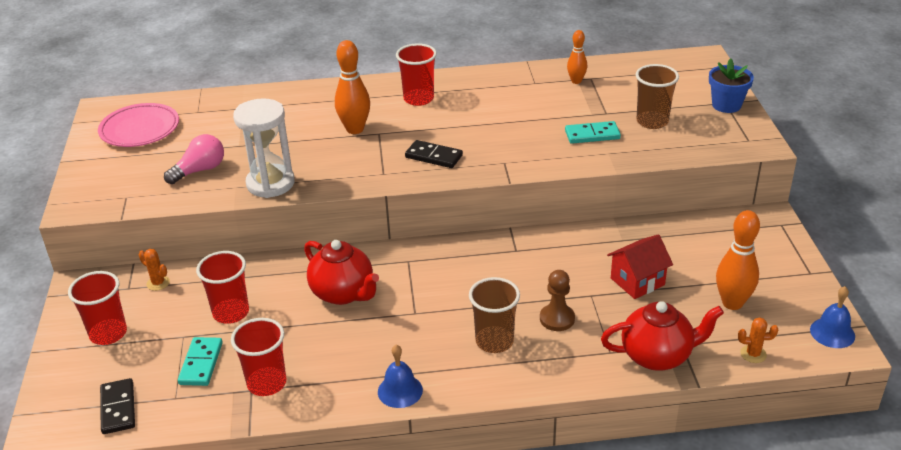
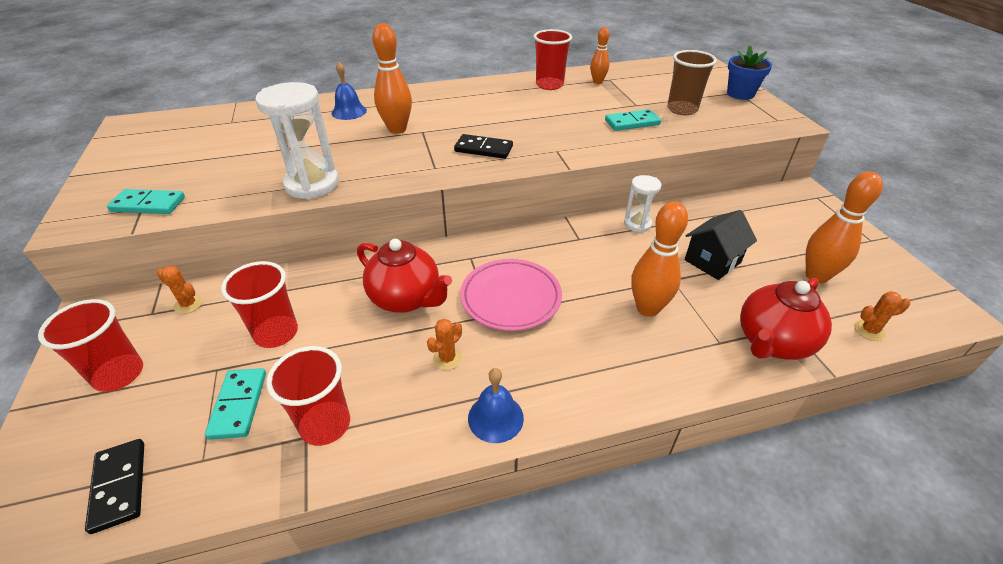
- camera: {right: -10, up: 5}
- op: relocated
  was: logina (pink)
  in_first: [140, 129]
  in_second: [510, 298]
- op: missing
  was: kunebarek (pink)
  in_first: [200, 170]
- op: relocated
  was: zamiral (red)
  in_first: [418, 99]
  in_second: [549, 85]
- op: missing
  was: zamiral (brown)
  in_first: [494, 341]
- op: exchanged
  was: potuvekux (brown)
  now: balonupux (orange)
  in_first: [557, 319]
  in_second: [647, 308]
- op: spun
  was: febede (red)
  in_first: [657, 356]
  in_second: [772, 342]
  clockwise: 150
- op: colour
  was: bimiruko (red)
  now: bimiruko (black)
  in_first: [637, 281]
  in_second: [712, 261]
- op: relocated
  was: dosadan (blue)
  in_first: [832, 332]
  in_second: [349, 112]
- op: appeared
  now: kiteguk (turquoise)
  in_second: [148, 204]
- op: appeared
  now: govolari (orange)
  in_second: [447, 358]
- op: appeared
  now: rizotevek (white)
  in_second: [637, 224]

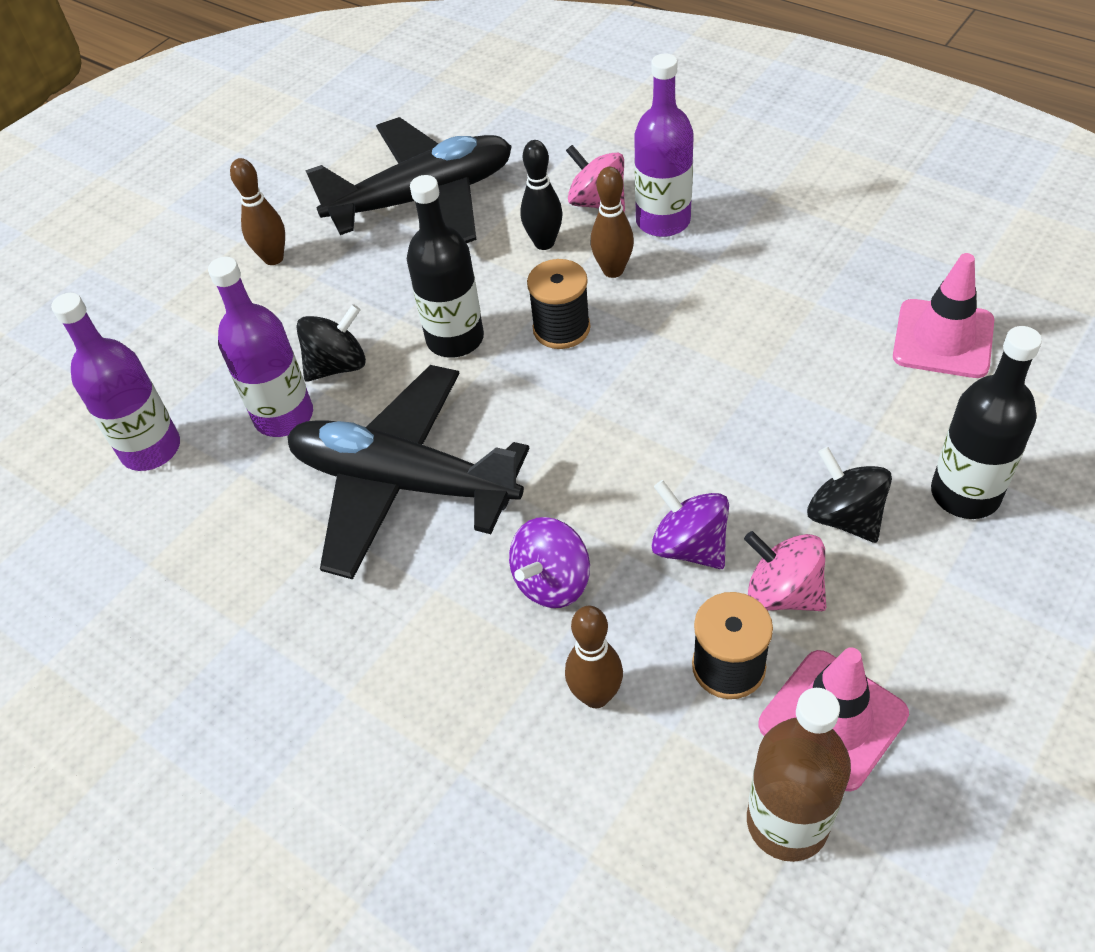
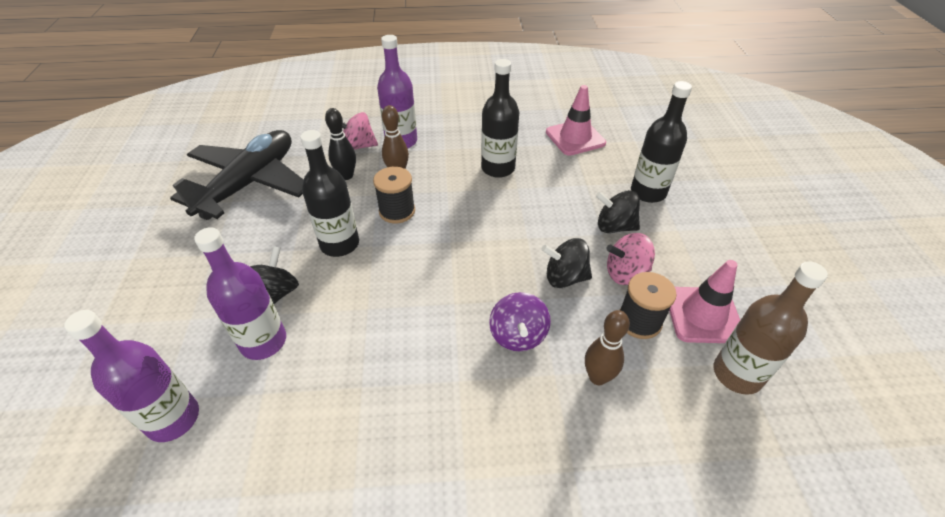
- camera: {right: -45, up: -5}
- op: missing
  was: balonupux (brown)
  in_first: [273, 258]
- op: missing
  was: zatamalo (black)
  in_first: [403, 483]
- op: colour
  was: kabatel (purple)
  now: kabatel (black)
  in_first: [690, 546]
  in_second: [565, 277]
- op: appeared
  now: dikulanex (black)
  in_second: [498, 168]

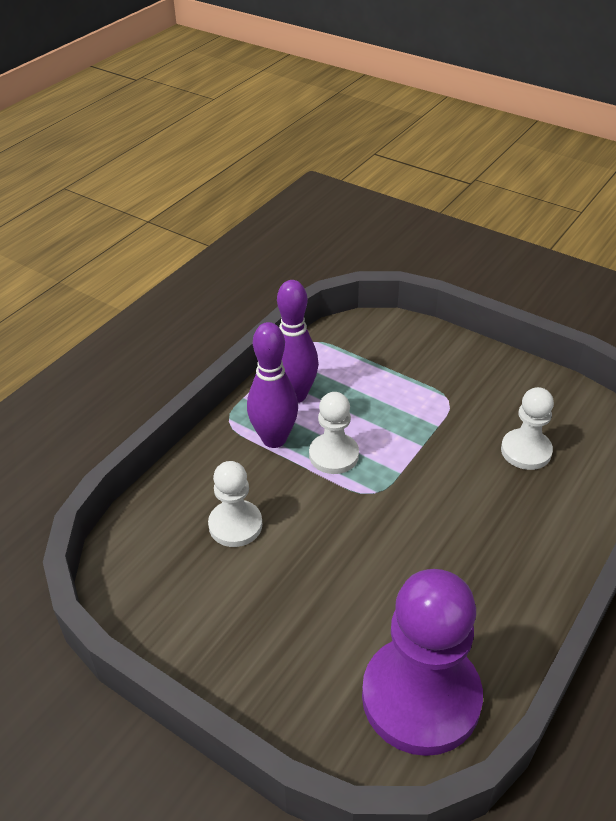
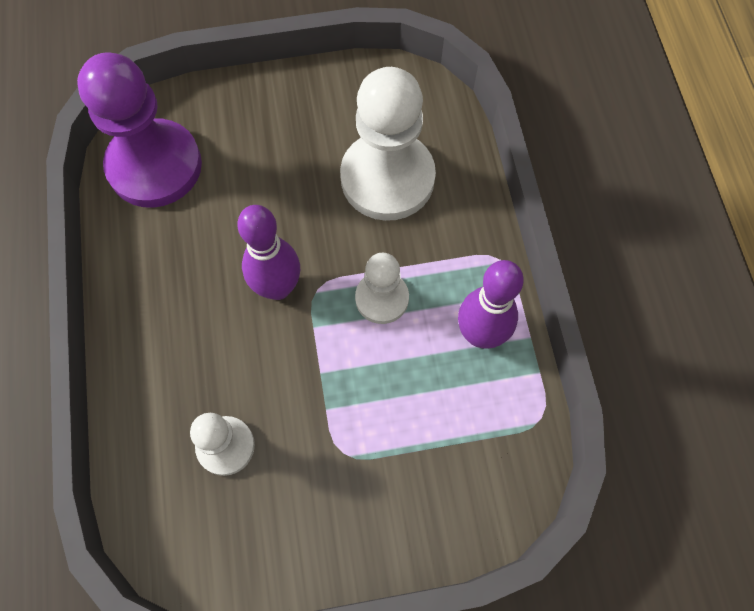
- camera: {right: 135, up: 25}
- op: size
  was: potuvekux (white)
  in_first: [235, 525]
  in_second: [387, 178]
  ratio: 1.87
- op: relocated
  was: balonupux (purple)
  in_first: [274, 439]
  in_second: [278, 287]

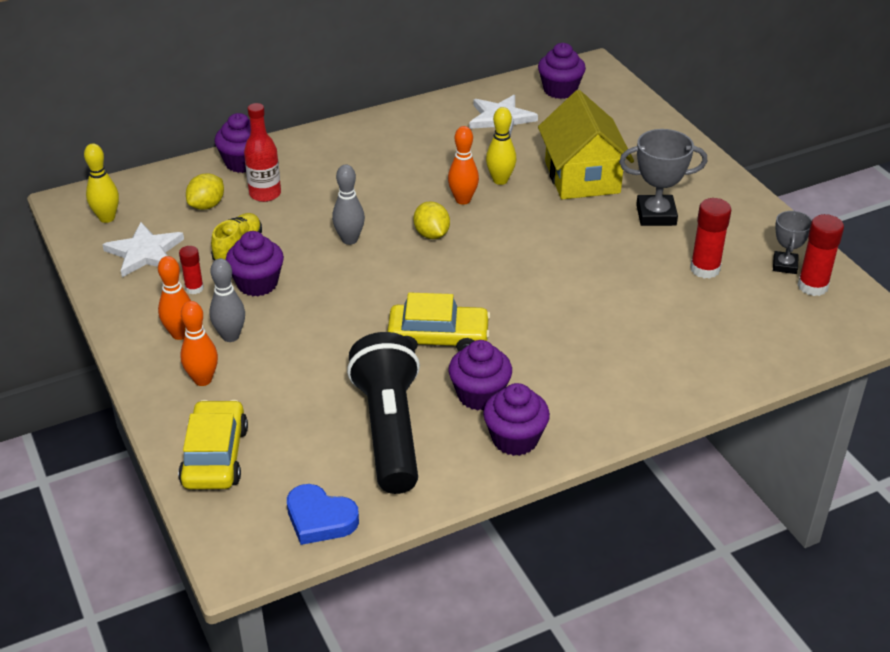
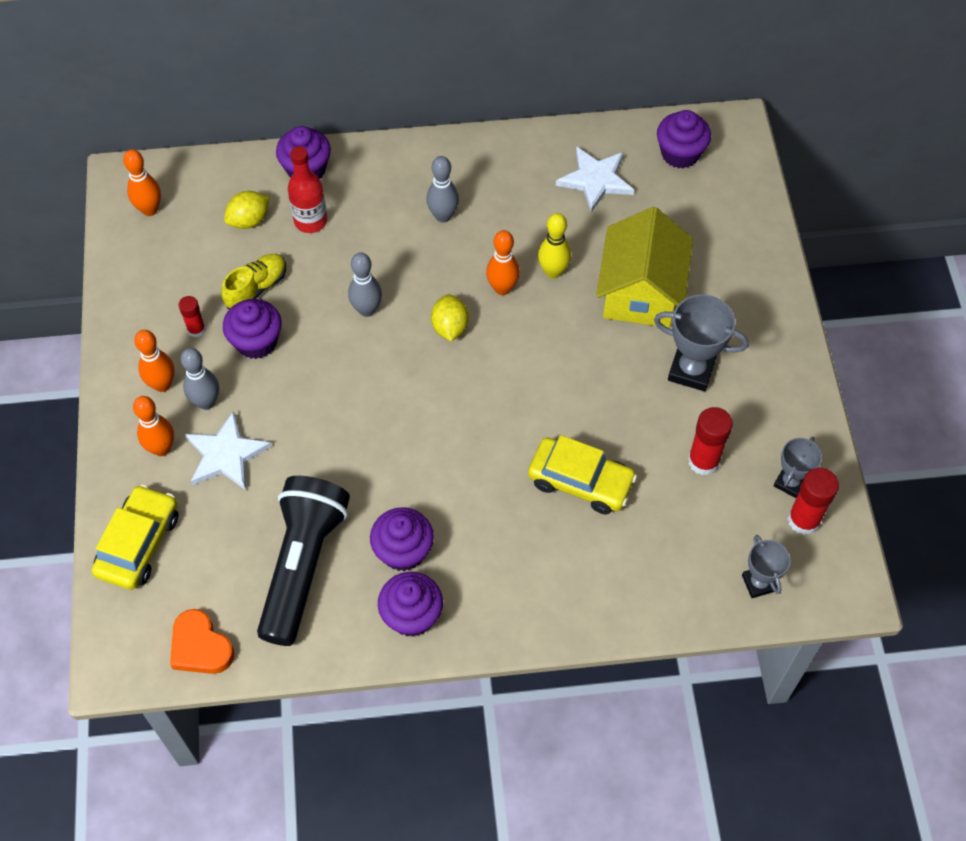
- camera: {right: 20, up: 20}
- op: colour
  was: balonupux (yellow)
  now: balonupux (orange)
  in_first: [107, 218]
  in_second: [150, 209]
- op: relocated
  was: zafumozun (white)
  in_first: [145, 252]
  in_second: [226, 454]
- op: colour
  was: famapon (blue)
  now: famapon (orange)
  in_first: [320, 519]
  in_second: [200, 647]
- op: relocated
  was: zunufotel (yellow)
  in_first: [438, 338]
  in_second: [580, 481]
- op: appeared
  now: balonupux (grey)
  in_second: [443, 216]
- op: appeared
  now: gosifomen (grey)
  in_second: [758, 583]

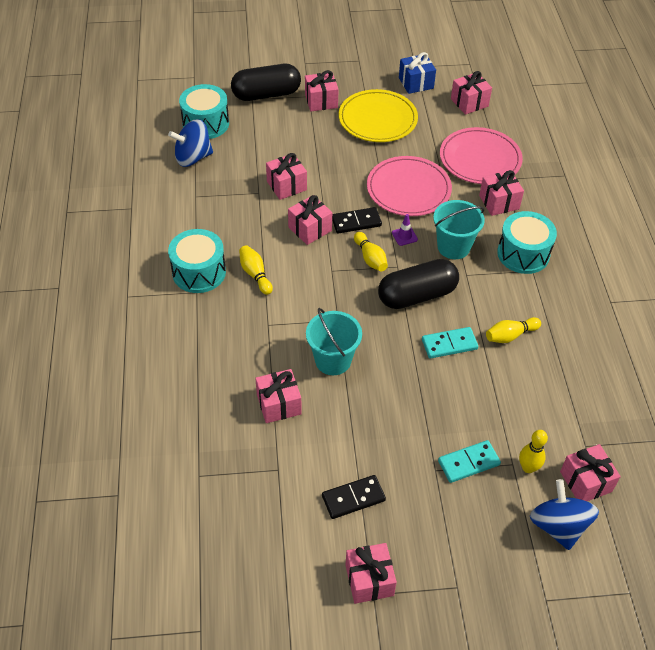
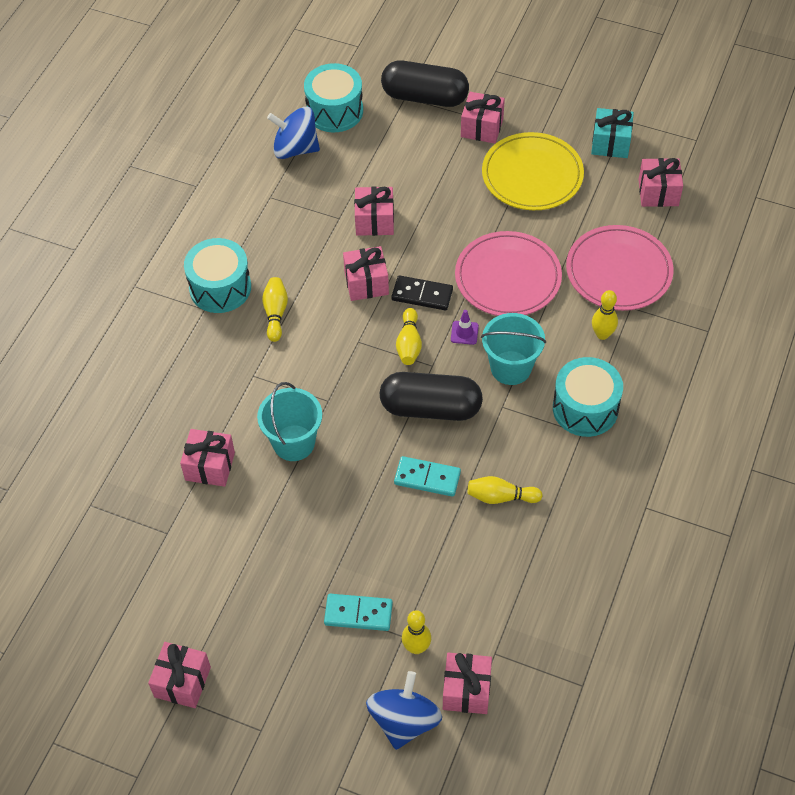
- camera: {right: 30, up: 5}
- op: missing
  was: kiteguk (black)
  in_first: [353, 498]
- op: colour
  was: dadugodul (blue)
  now: dadugodul (turquoise)
  in_first: [416, 83]
  in_second: [610, 143]
- op: exchanged
  was: dadugodul (pink)
  now: balonupux (yellow)
  in_first: [499, 202]
  in_second: [602, 334]

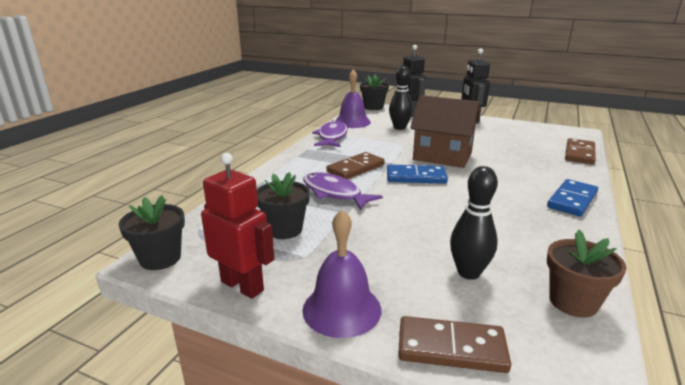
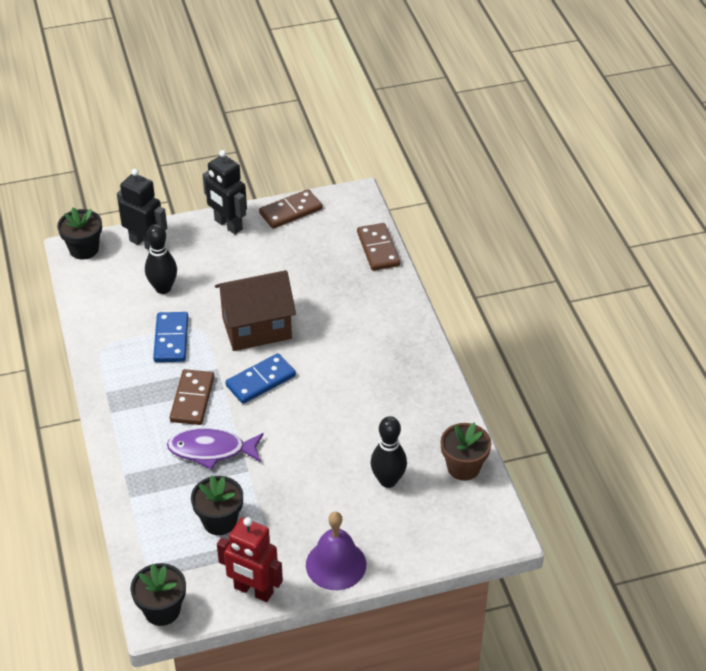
- camera: {right: -40, up: 20}
- op: spun
  was: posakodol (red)
  in_first: [242, 286]
  in_second: [253, 590]
  clockwise: -150
- op: missing
  was: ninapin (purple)
  in_first: [332, 137]
- op: missing
  was: dosadan (purple)
  in_first: [352, 122]
- op: relocated
  was: kiteguk (brown)
  in_first: [451, 348]
  in_second: [290, 211]
- op: relocated
  was: kiteguk (blue)
  in_first: [572, 200]
  in_second: [171, 339]

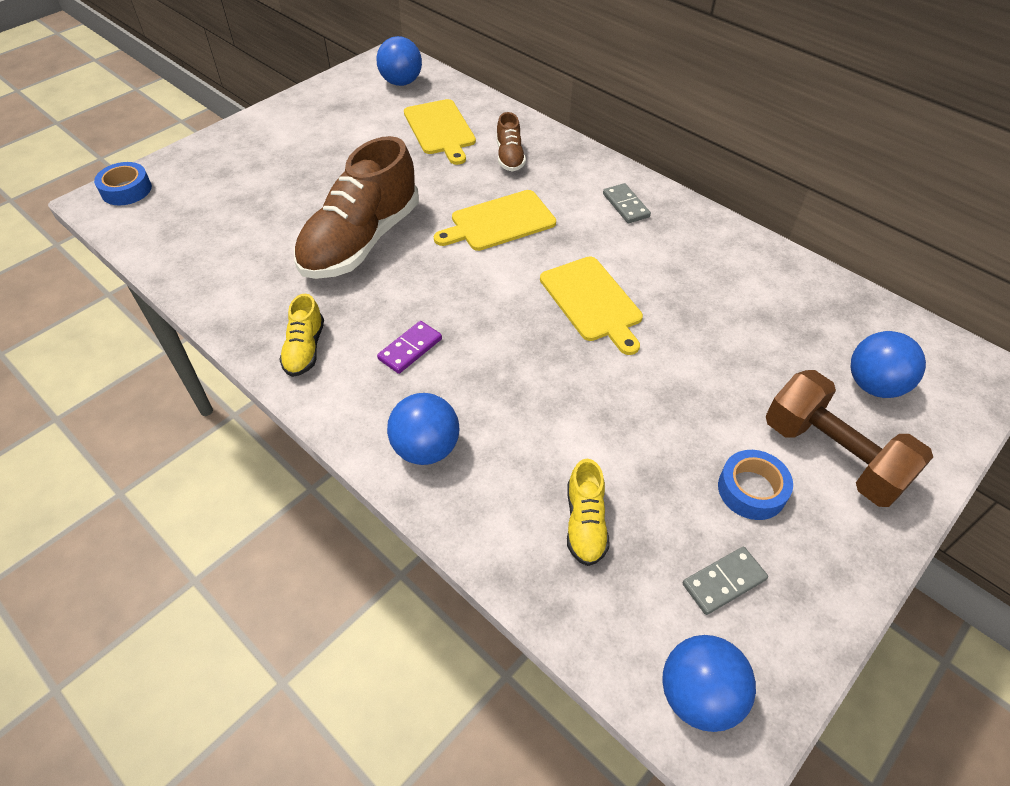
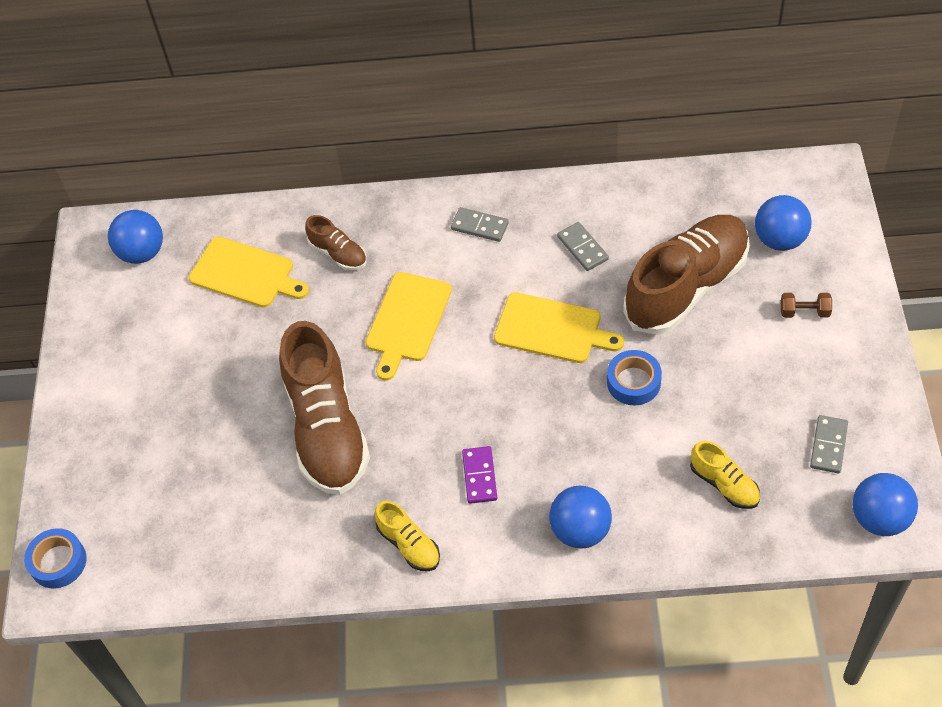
- camera: {right: -40, up: 5}
- op: relocated
  was: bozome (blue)
  in_first: [751, 490]
  in_second: [633, 382]
- op: size
  was: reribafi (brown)
  in_first: [832, 456]
  in_second: [804, 312]
  ratio: 0.43
- op: appeared
  now: kiteguk (grey)
  in_second: [582, 248]
- op: appeared
  now: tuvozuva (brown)
  in_second: [686, 287]

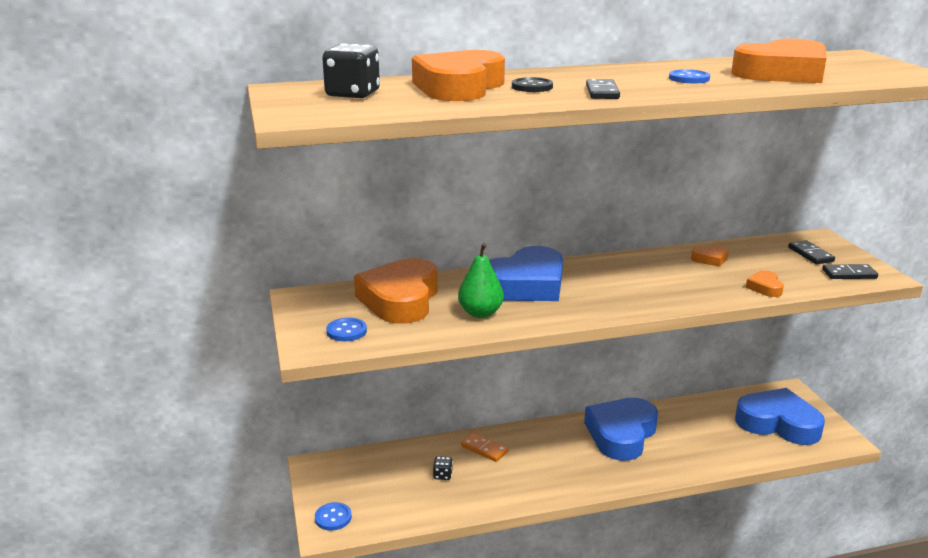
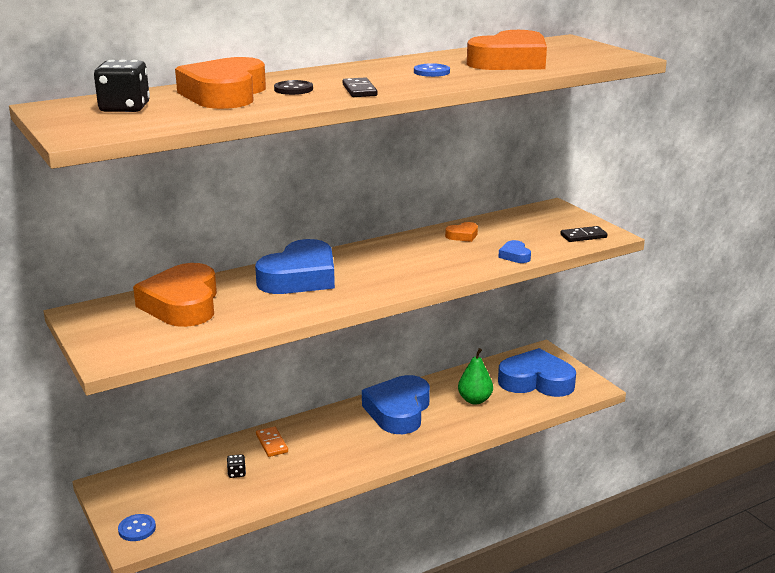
- camera: {right: -15, up: 0}
- op: missing
  was: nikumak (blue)
  in_first: [346, 331]
- op: relocated
  was: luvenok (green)
  in_first: [480, 313]
  in_second: [474, 400]
- op: spun
  was: kiteguk (orange)
  in_first: [484, 449]
  in_second: [272, 443]
  clockwise: 45
- op: colour
  was: famapon (orange)
  now: famapon (blue)
  in_first: [765, 287]
  in_second: [515, 256]
- op: missing
  was: kiteguk (black)
  in_first: [810, 254]

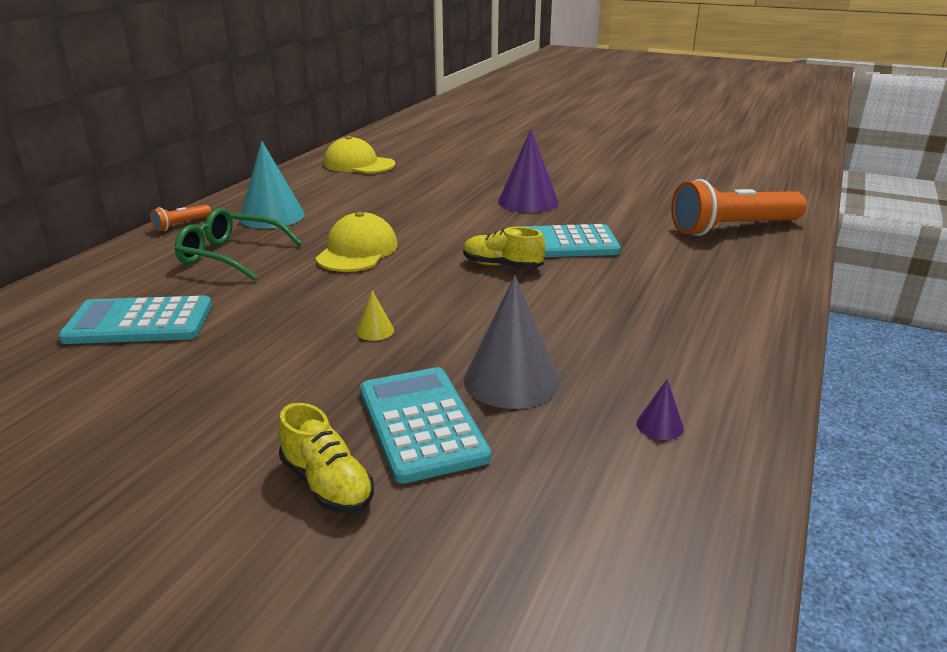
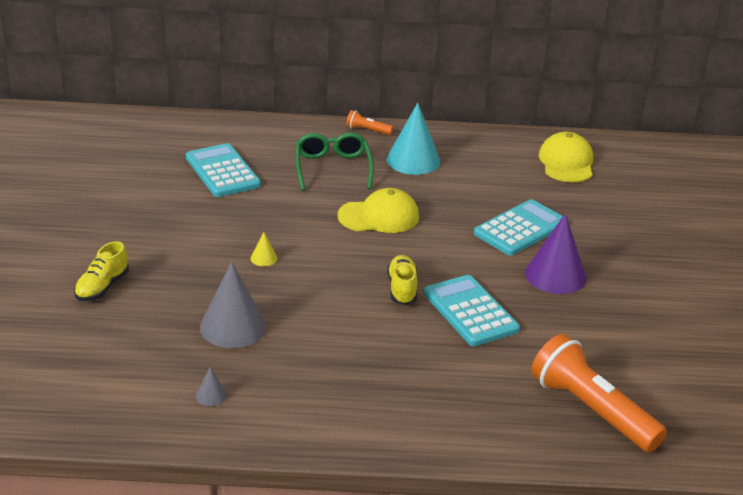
- camera: {right: 65, up: 5}
- op: relocated
  was: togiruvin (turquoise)
  in_first: [422, 424]
  in_second: [520, 229]
- op: colour
  was: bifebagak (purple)
  now: bifebagak (grey)
  in_first: [660, 425]
  in_second: [211, 395]

